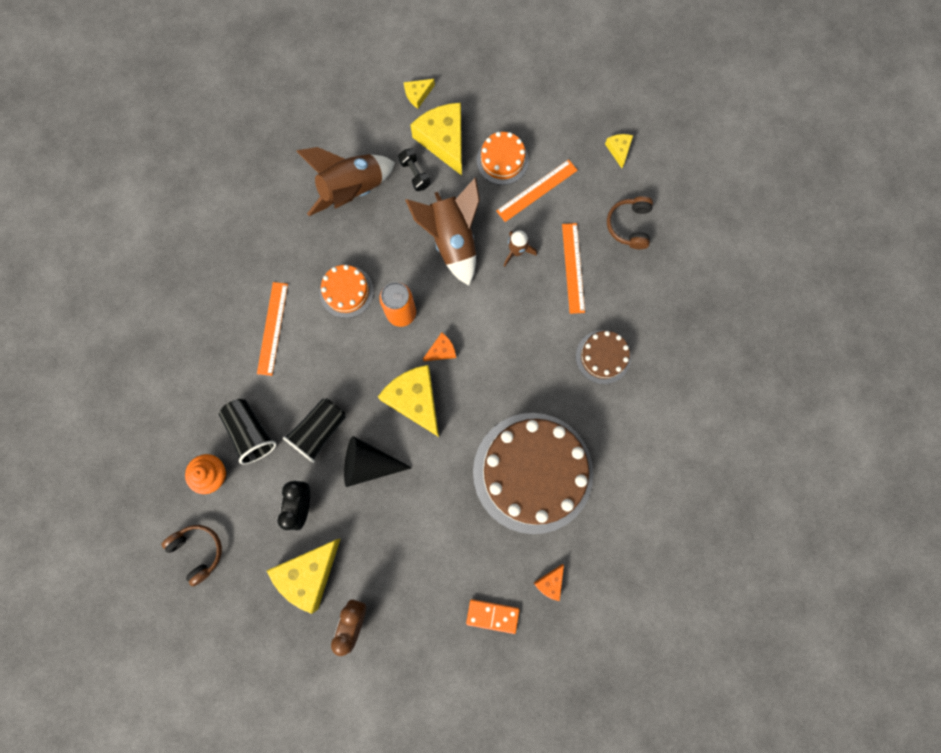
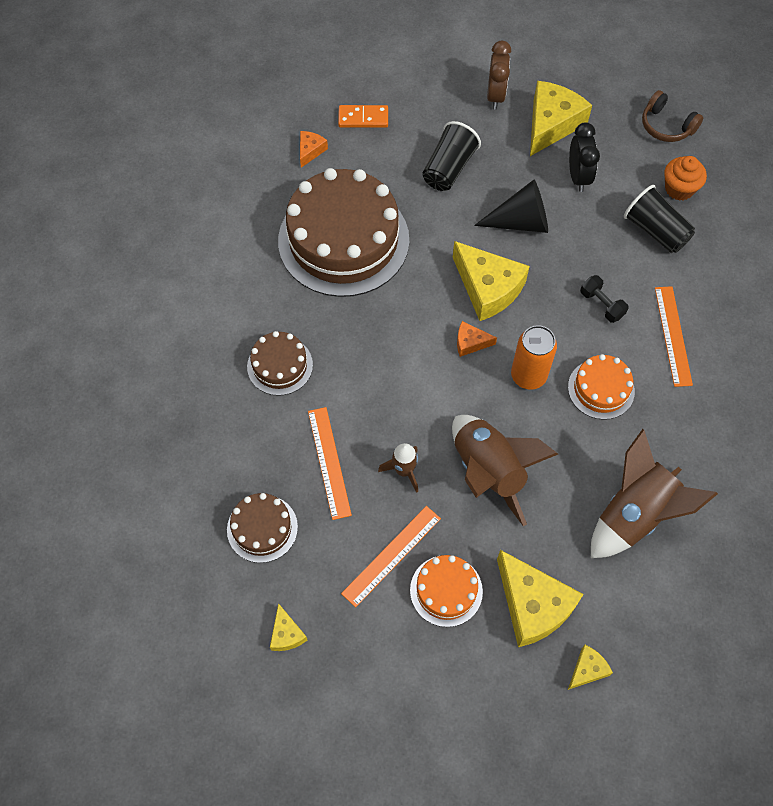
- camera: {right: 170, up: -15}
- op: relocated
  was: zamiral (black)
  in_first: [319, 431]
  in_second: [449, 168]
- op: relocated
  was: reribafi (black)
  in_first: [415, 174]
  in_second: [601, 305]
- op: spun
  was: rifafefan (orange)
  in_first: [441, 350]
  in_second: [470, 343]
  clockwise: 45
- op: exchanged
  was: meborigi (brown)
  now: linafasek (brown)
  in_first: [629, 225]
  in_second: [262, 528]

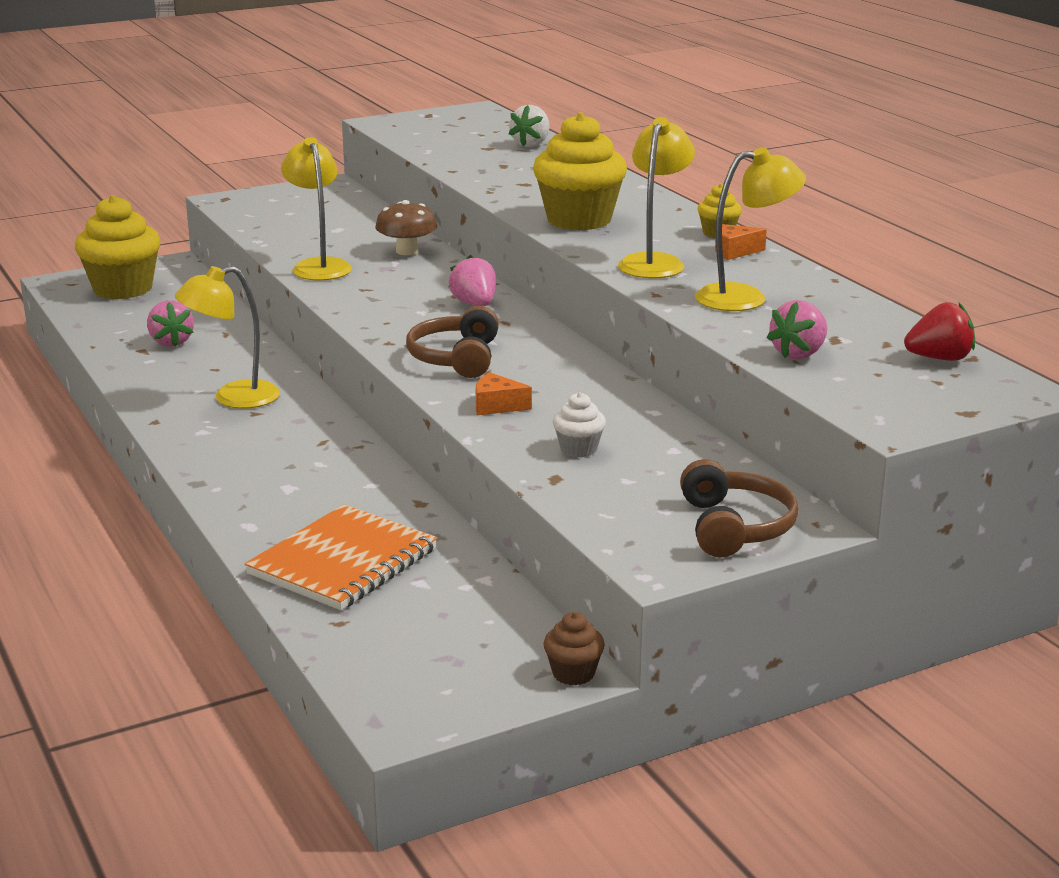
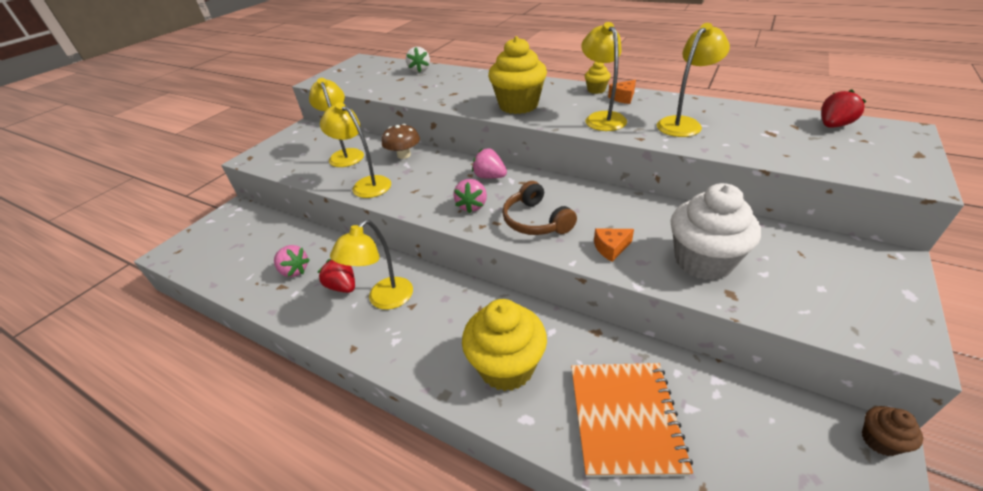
- camera: {right: -30, up: 15}
- op: relocated
  was: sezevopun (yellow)
  in_first: [123, 289]
  in_second: [506, 366]
- op: size
  was: sezevopun (white)
  in_first: [578, 449]
  in_second: [703, 261]
  ratio: 2.17
- op: missing
  was: meborigi (brown)
  in_first: [734, 527]
- op: relocated
  was: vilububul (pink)
  in_first: [799, 354]
  in_second: [472, 206]
- op: appeared
  now: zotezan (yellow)
  in_second: [345, 155]
- op: appeared
  now: vilububul (red)
  in_second: [342, 286]

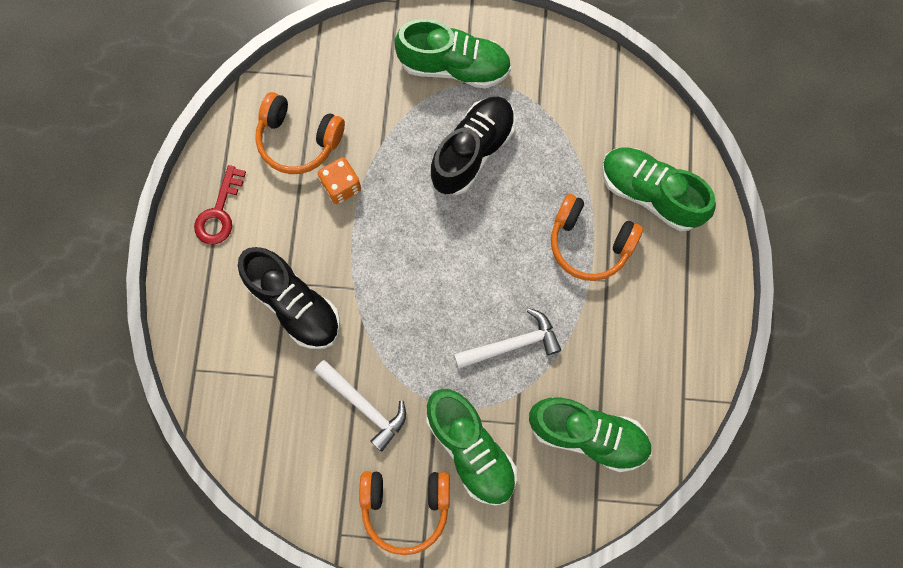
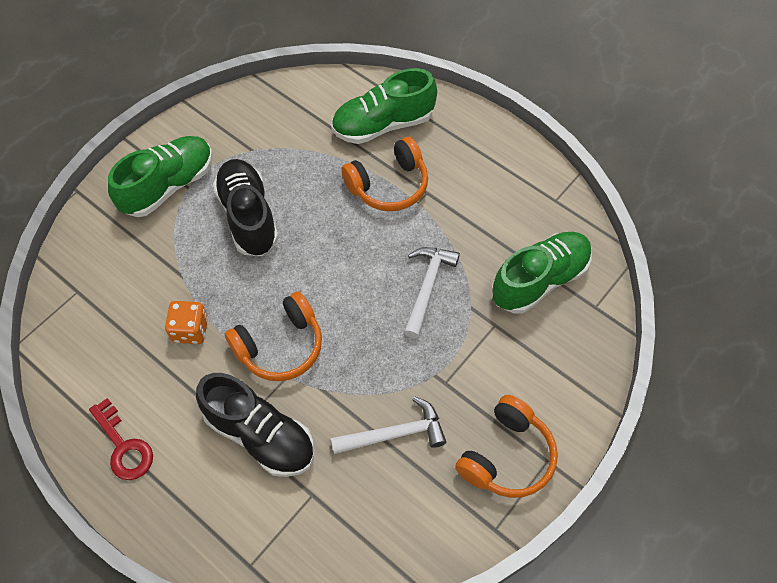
- camera: {right: -55, up: -15}
- op: spun
  was: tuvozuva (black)
  in_first: [294, 304]
  in_second: [260, 435]
  clockwise: 45
- op: relocated
  was: meborigi (orange)
  in_first: [298, 140]
  in_second: [280, 346]
- op: missing
  was: tuvozuva (green)
  in_first: [471, 449]

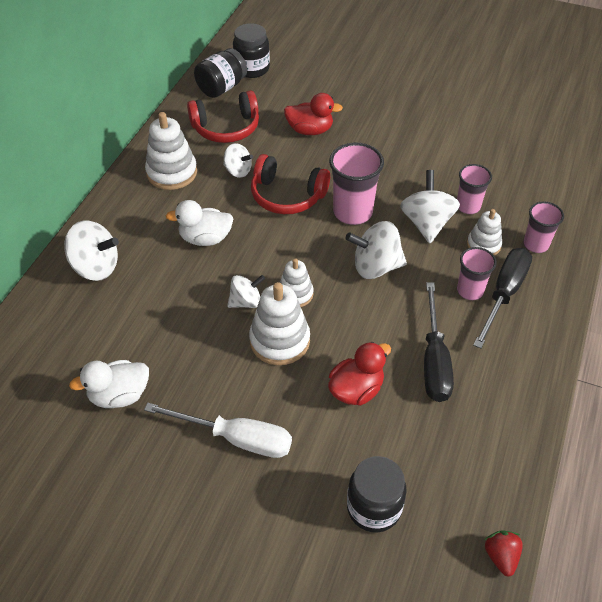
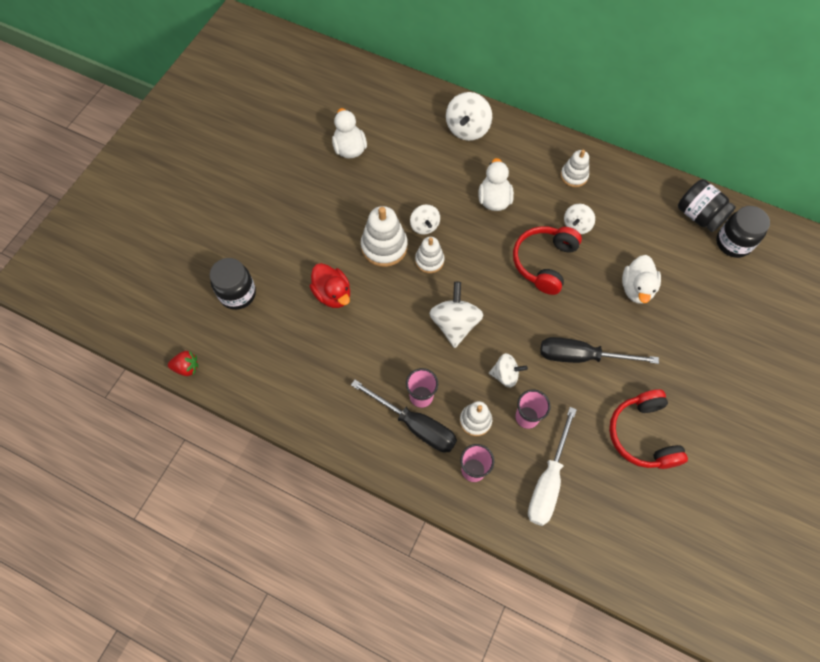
- camera: {right: 95, up: 15}
- op: relocated
  was: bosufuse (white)
  in_first: [236, 438]
  in_second: [548, 481]
- op: size
  was: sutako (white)
  in_first: [172, 172]
  in_second: [574, 176]
  ratio: 0.62
- op: relocated
  was: meborigi (red)
  in_first: [226, 128]
  in_second: [643, 435]
- op: colour
  was: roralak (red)
  now: roralak (white)
  in_first: [310, 130]
  in_second: [636, 288]
- op: missing
  was: zamiral (pink)
  in_first: [352, 212]
- op: size
  was: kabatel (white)
  in_first: [426, 223]
  in_second: [505, 375]
  ratio: 0.63
- op: relocated
  was: bosufuse (black)
  in_first: [434, 360]
  in_second: [581, 356]

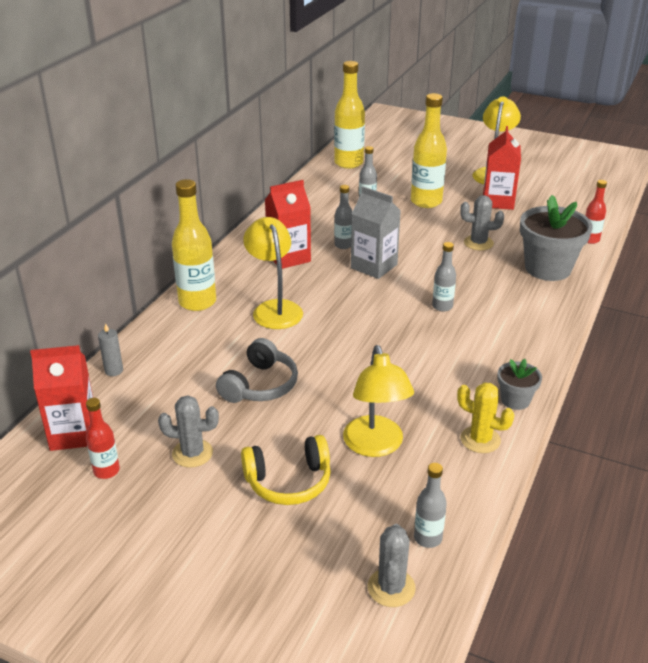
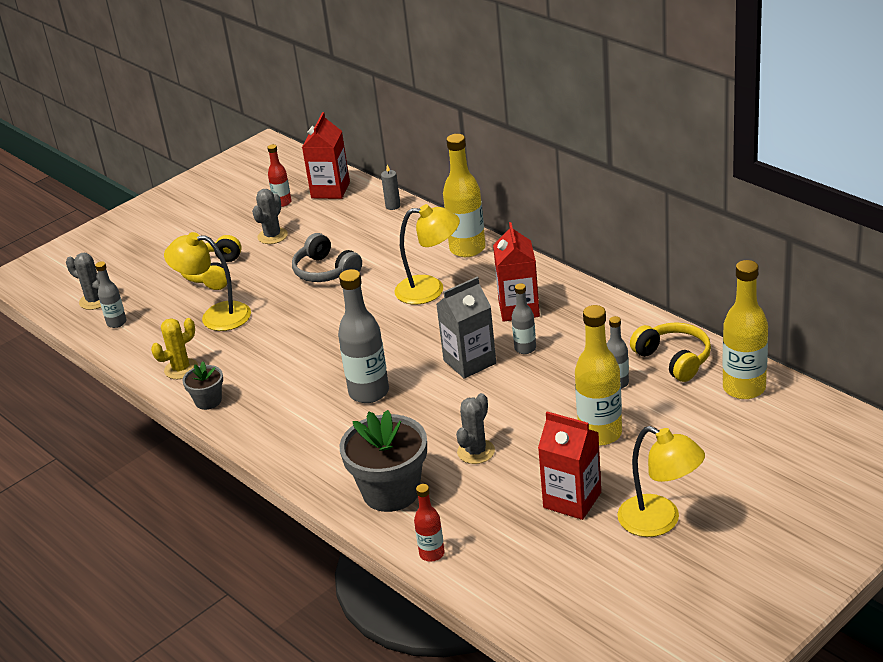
- camera: {right: 115, up: 0}
- op: size
  was: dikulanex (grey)
  in_first: [442, 306]
  in_second: [369, 392]
  ratio: 1.83
- op: appeared
  now: meborigi (yellow)
  in_second: [674, 359]

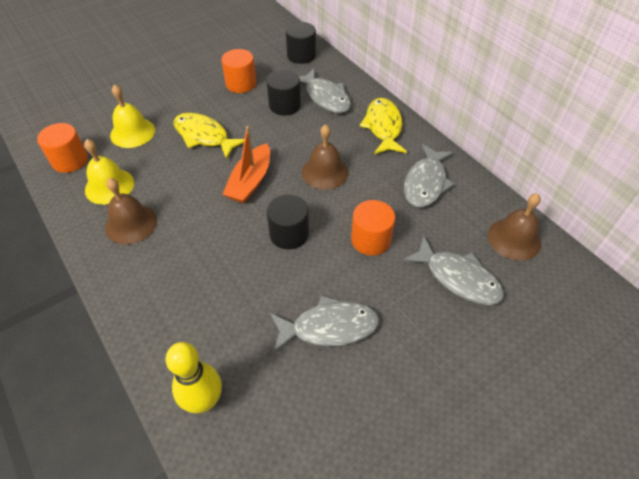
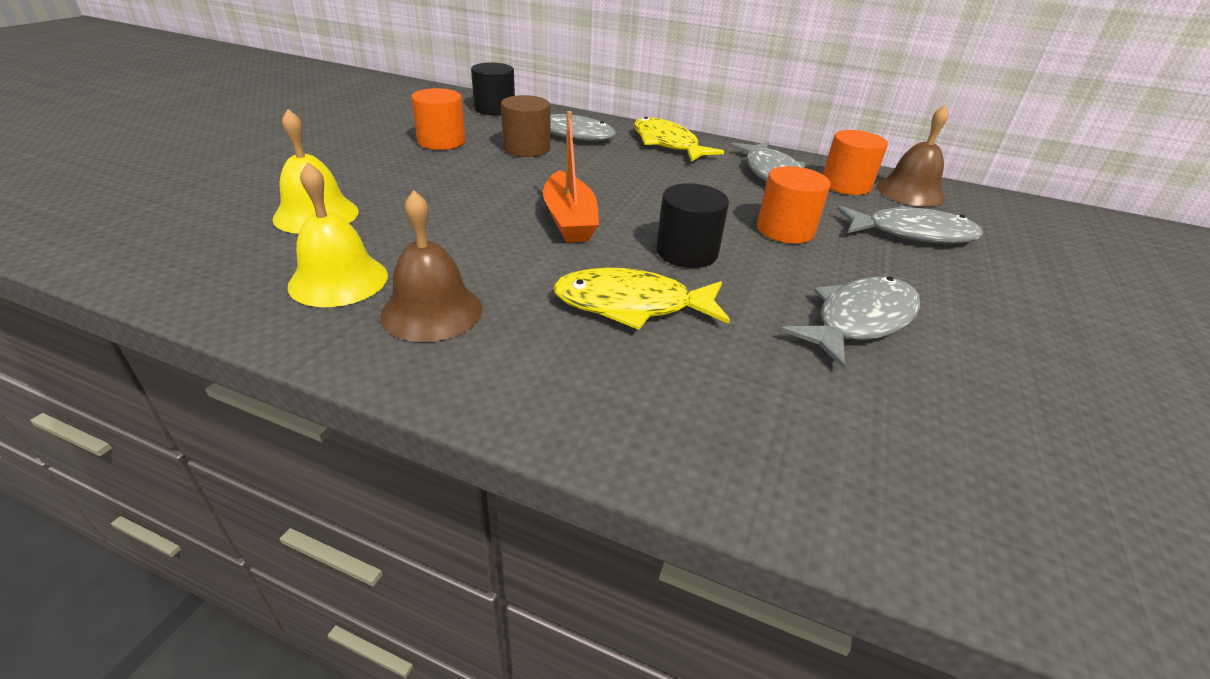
- camera: {right: -35, up: -15}
- op: relocated
  was: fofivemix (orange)
  in_first: [70, 160]
  in_second: [845, 185]
- op: missing
  was: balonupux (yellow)
  in_first: [204, 400]
- op: relocated
  was: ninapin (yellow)
  in_first: [204, 136]
  in_second: [632, 305]
- op: colour
  was: fofivemix (black)
  now: fofivemix (brown)
  in_first: [284, 105]
  in_second: [526, 148]
- op: missing
  was: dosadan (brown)
  in_first: [325, 172]

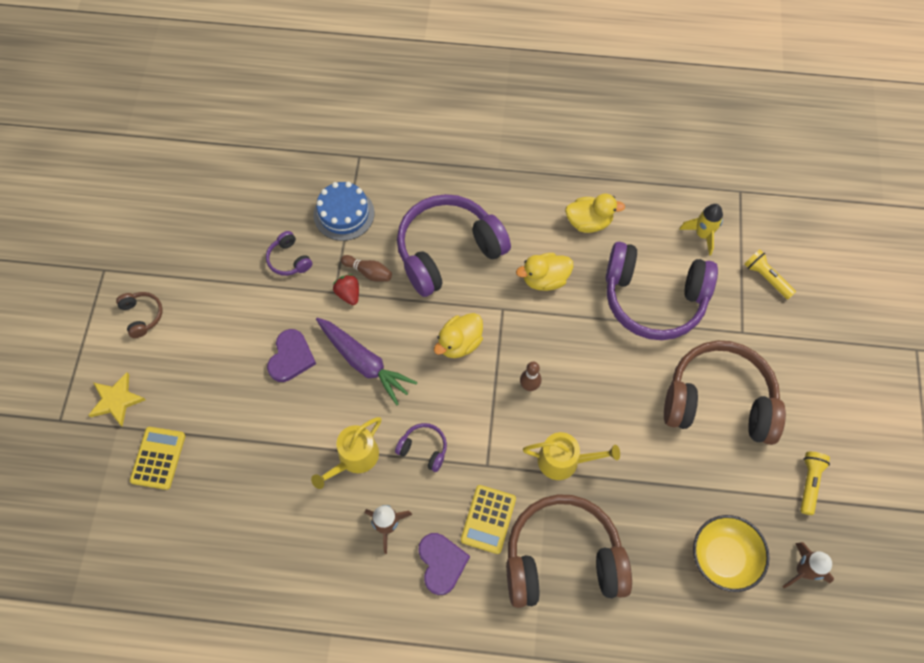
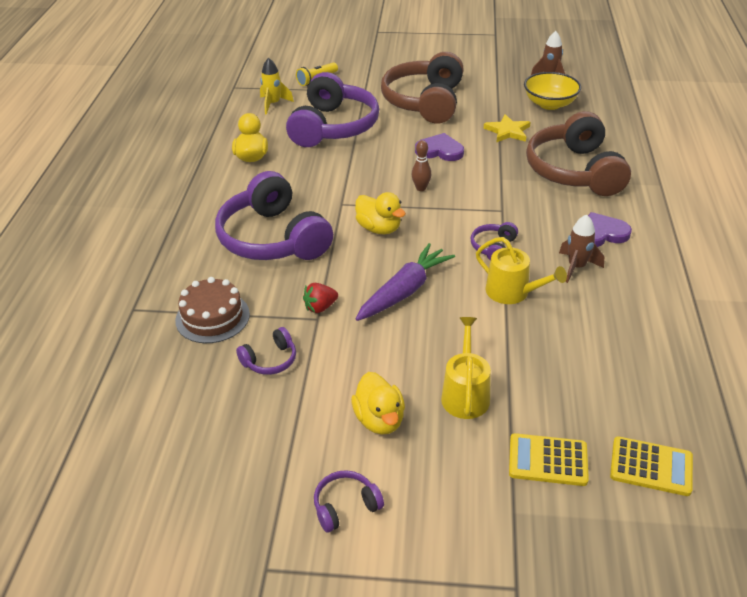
- camera: {right: -90, up: -25}
- op: relocated
  was: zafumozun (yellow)
  in_first: [116, 400]
  in_second: [507, 131]
- op: colour
  was: meborigi (brown)
  now: meborigi (purple)
  in_first: [142, 316]
  in_second: [345, 506]
- op: relocated
  was: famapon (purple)
  in_first: [291, 357]
  in_second: [440, 150]
- op: colour
  was: linafasek (blue)
  now: linafasek (brown)
  in_first: [344, 214]
  in_second: [212, 317]
- op: missing
  was: balonupux (brown)
  in_first: [368, 272]
- op: relocated
  was: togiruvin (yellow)
  in_first: [488, 519]
  in_second: [651, 466]
- op: relocated
  was: roralak (yellow)
  in_first: [545, 279]
  in_second: [379, 420]
- op: relocated
  was: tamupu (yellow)
  in_first: [564, 460]
  in_second: [465, 394]
- op: missing
  was: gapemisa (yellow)
  in_first: [809, 483]

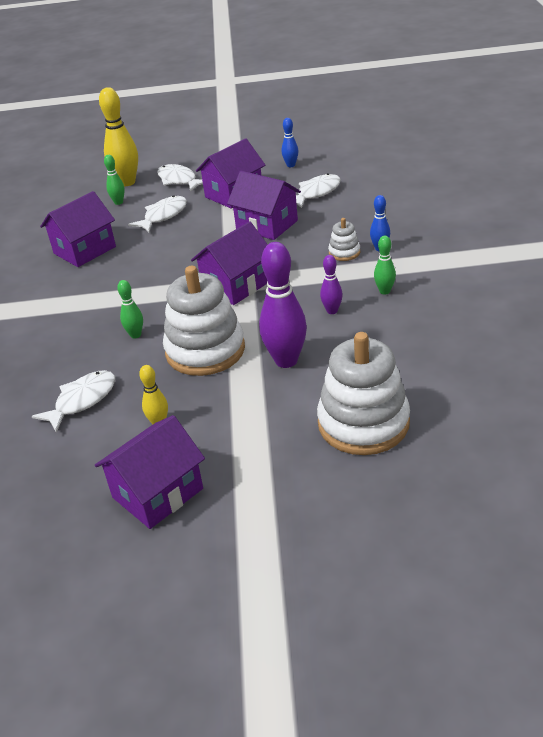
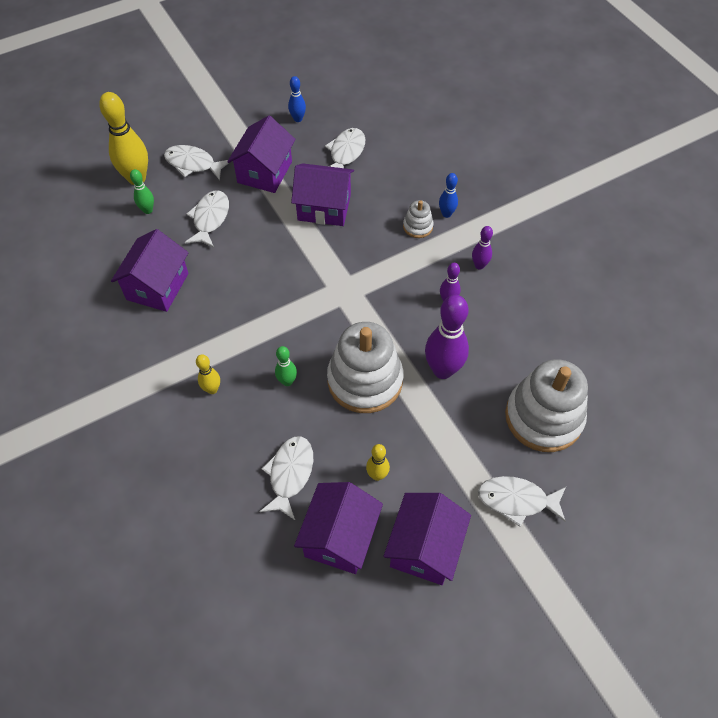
- camera: {right: -30, up: 20}
- op: relocated
  was: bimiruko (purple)
  in_first: [236, 285]
  in_second: [340, 537]
- op: colour
  was: balonupux (green)
  now: balonupux (purple)
  in_first: [384, 291]
  in_second: [479, 265]
- op: appeared
  now: balonupux (yellow)
  in_second: [212, 389]
- op: appeared
  now: ninapin (white)
  in_second: [517, 500]

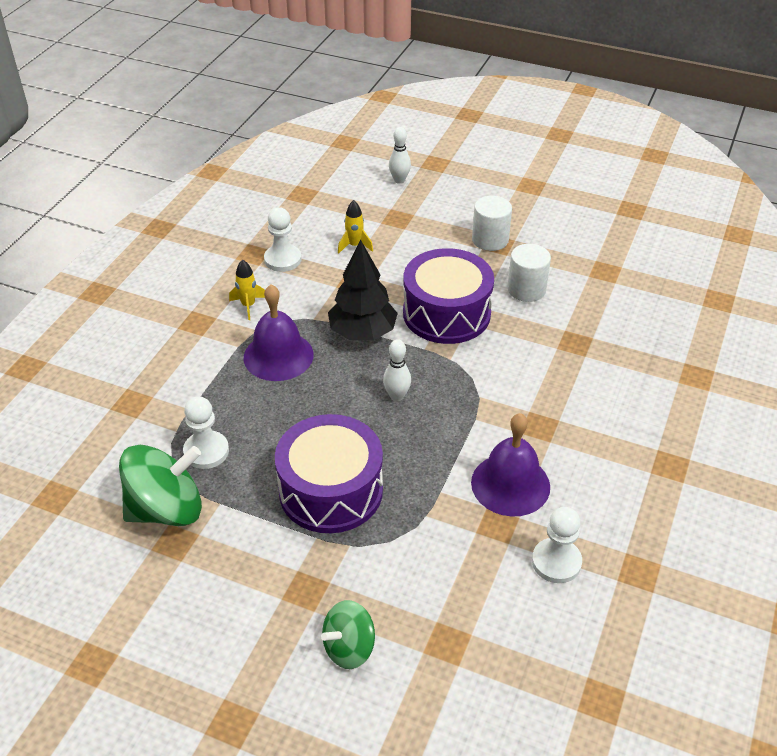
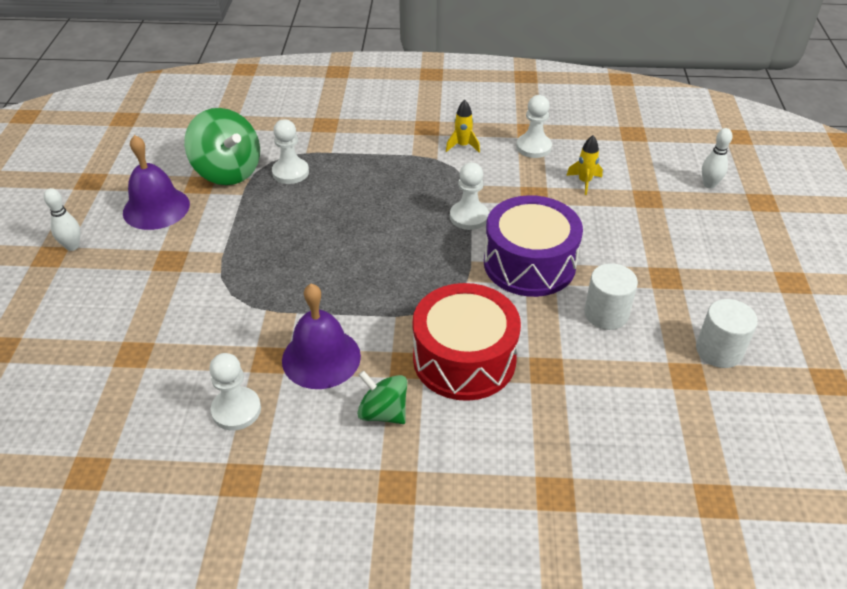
- camera: {right: 70, up: 0}
- op: relocated
  was: dosadan (purple)
  in_first: [278, 356]
  in_second: [156, 208]
- op: missing
  was: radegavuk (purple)
  in_first: [331, 490]
- op: relocated
  was: kabatel (green)
  in_first: [349, 648]
  in_second: [383, 412]
- op: exchanged
  was: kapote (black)
  now: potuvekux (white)
  in_first: [362, 332]
  in_second: [469, 217]
- op: relocated
  was: balonupux (white)
  in_first: [397, 396]
  in_second: [72, 246]
- op: relocated
  was: fofivemix (white)
  in_first: [490, 240]
  in_second: [719, 351]
- op: appeared
  now: radegavuk (red)
  in_second: [464, 359]

